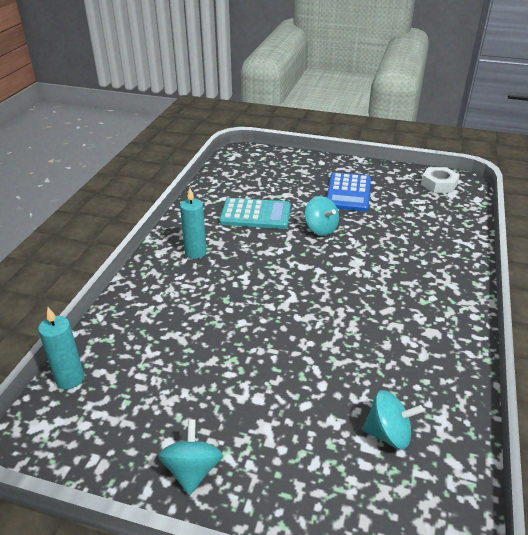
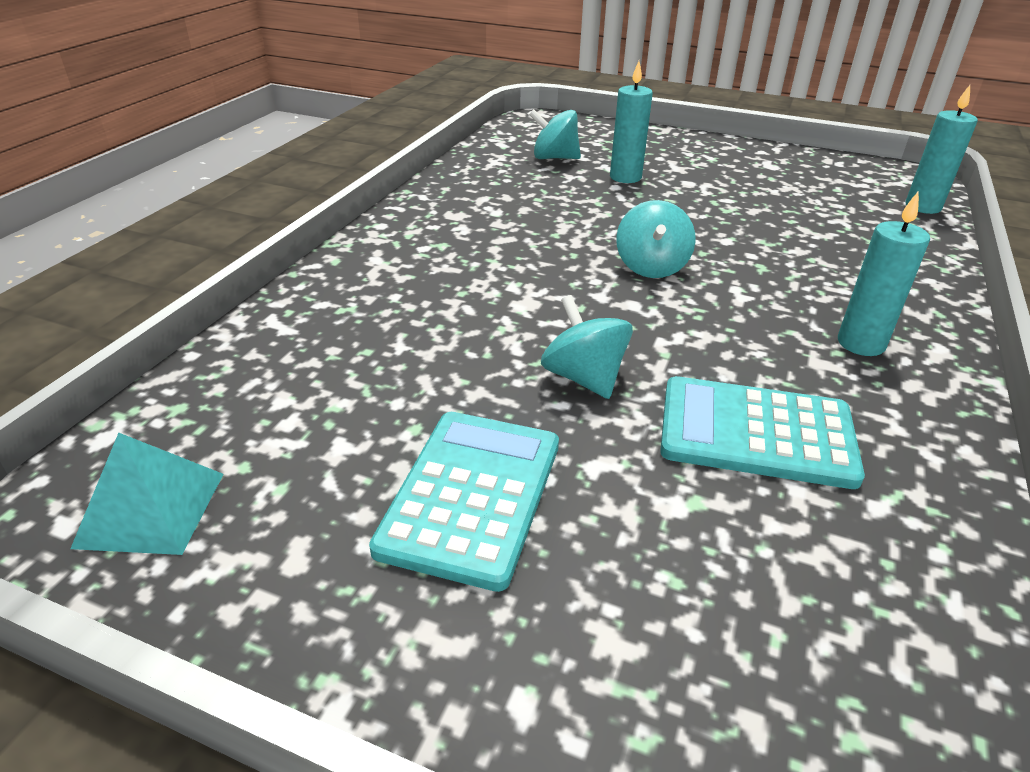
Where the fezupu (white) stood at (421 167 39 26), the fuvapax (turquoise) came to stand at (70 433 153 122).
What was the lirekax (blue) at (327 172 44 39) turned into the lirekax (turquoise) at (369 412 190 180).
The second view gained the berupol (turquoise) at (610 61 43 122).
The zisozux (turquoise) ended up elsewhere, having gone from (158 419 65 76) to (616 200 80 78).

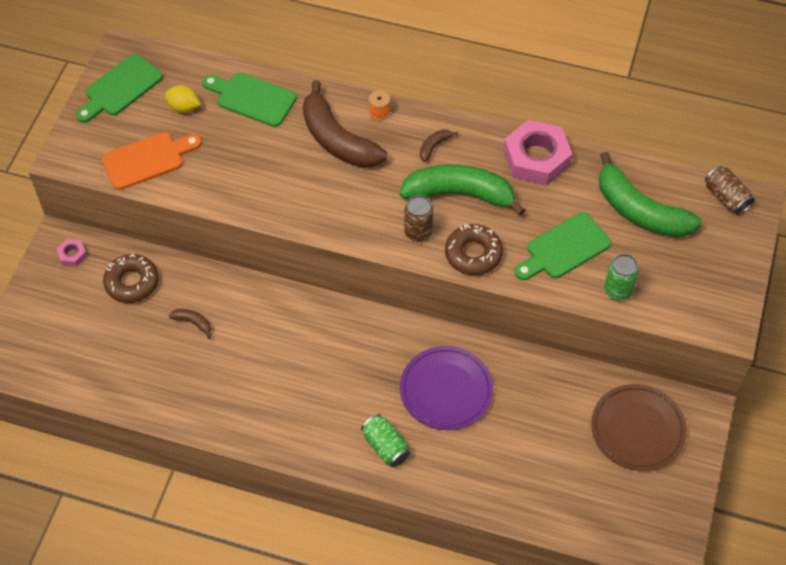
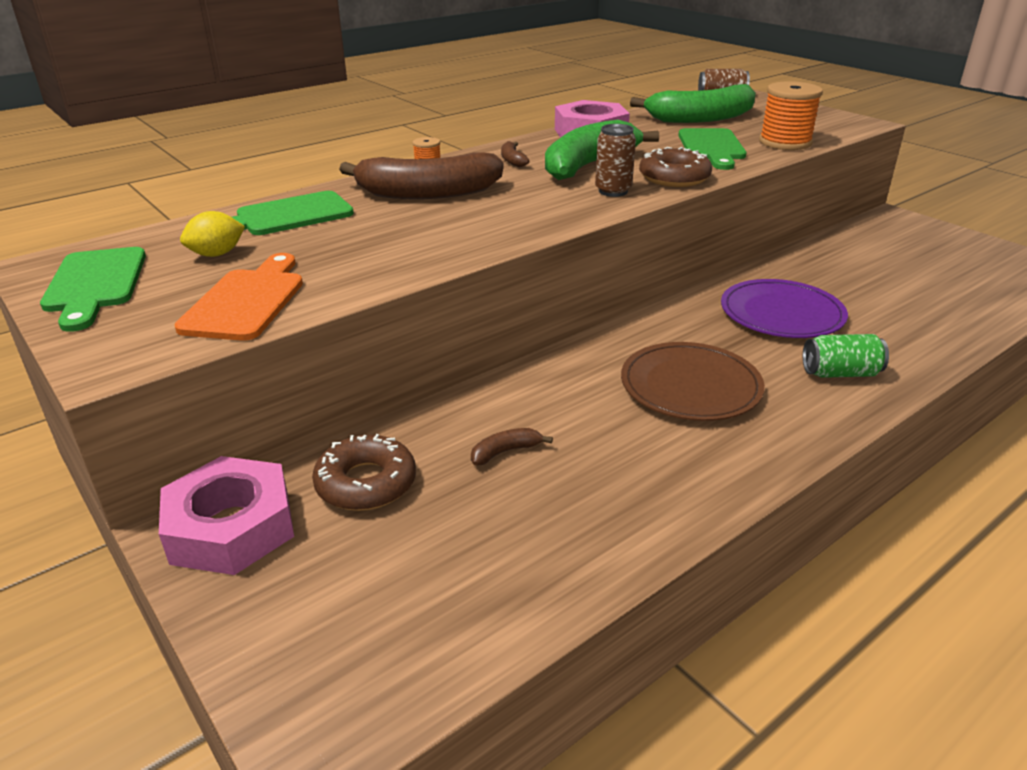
The size of the fezupu (pink) at (57 239 30 27) changed by a factor of 2.28.
The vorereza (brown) ended up elsewhere, having gone from (591 384 96 87) to (621 342 144 79).
Where the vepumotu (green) stood at (604 254 35 47), the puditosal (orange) came to stand at (759 81 64 69).

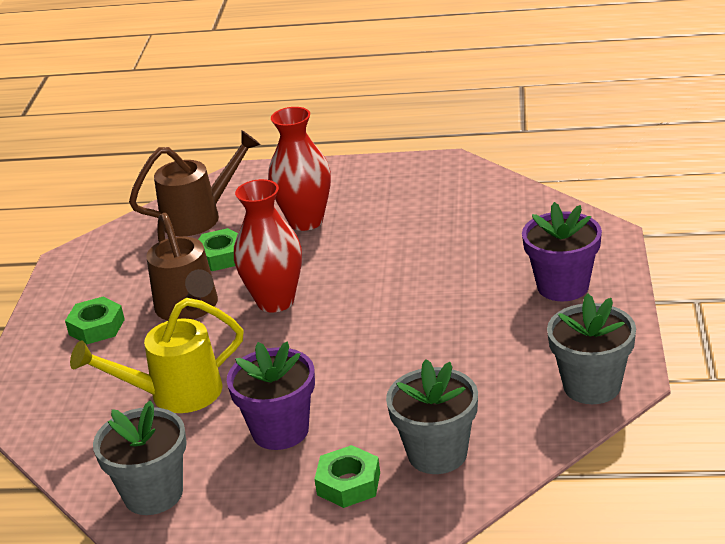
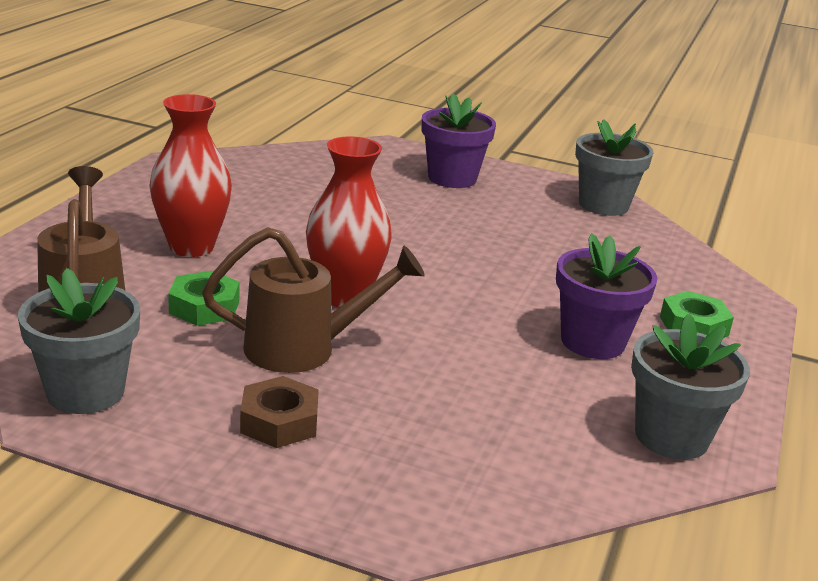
The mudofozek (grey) ended up elsewhere, having gone from (386 359 92 115) to (18 268 122 146).
What was the fezupu (green) at (65 297 60 47) turned into the fezupu (brown) at (240 376 79 72).
The second view lost the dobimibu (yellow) at (70 298 174 115).

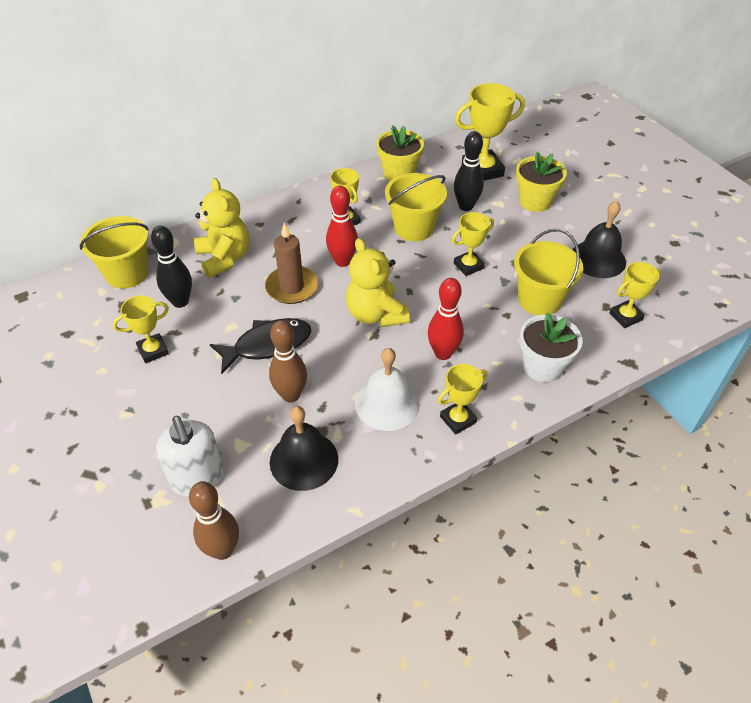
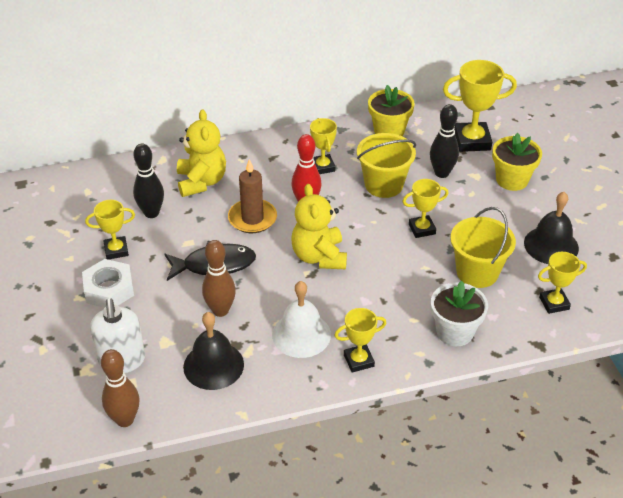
The second view gained the fezupu (white) at (82 259 52 49).
The second view lost the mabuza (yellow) at (80 216 69 72).
The second view lost the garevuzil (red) at (428 278 36 82).

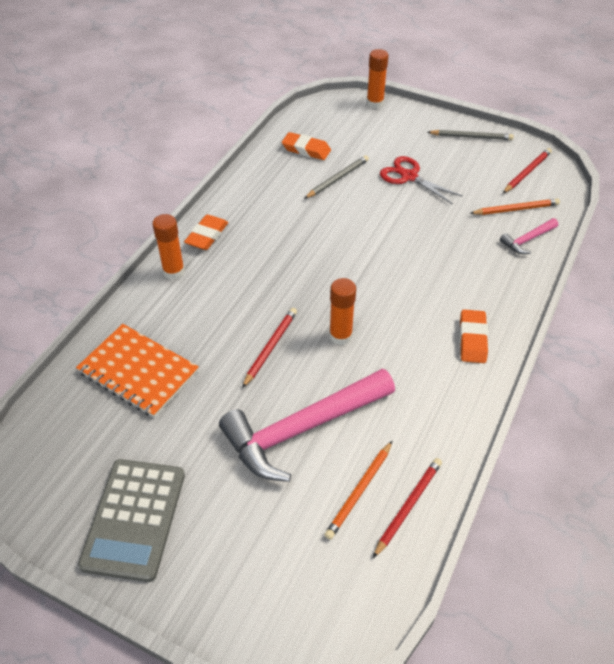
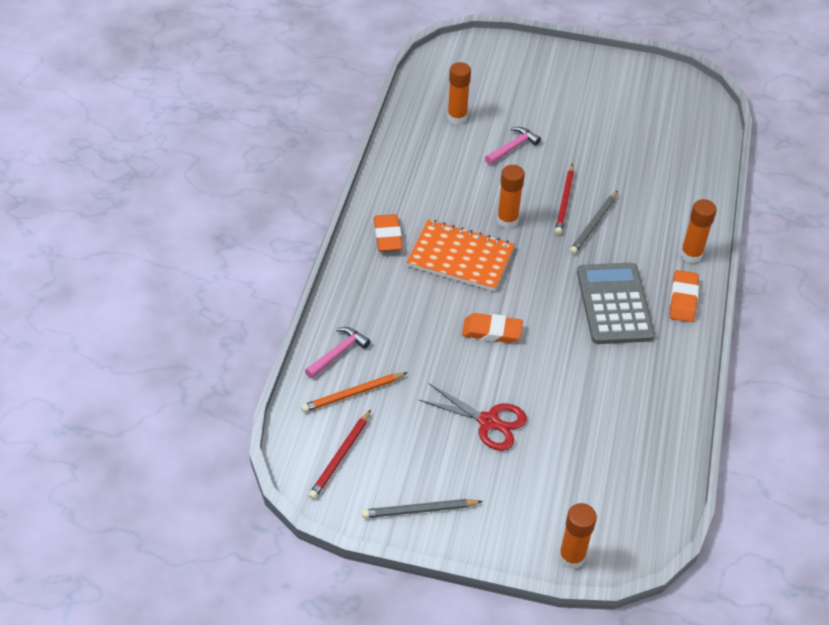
The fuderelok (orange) ended up elsewhere, having gone from (76 324 123 94) to (407 219 108 73).
Where the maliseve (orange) stood at (324 441 68 99), the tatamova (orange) came to stand at (447 62 24 62).
The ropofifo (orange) ended up elsewhere, having gone from (282 132 49 28) to (462 313 61 30).
The size of the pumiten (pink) at (219 368 176 114) changed by a factor of 0.44.
The maliseve (grey) ended up elsewhere, having gone from (304 155 65 44) to (570 191 48 63).
The lirekax (grey) ended up elsewhere, having gone from (78 459 107 123) to (577 263 78 81).
The second view lost the maliseve (red) at (373 458 69 100).

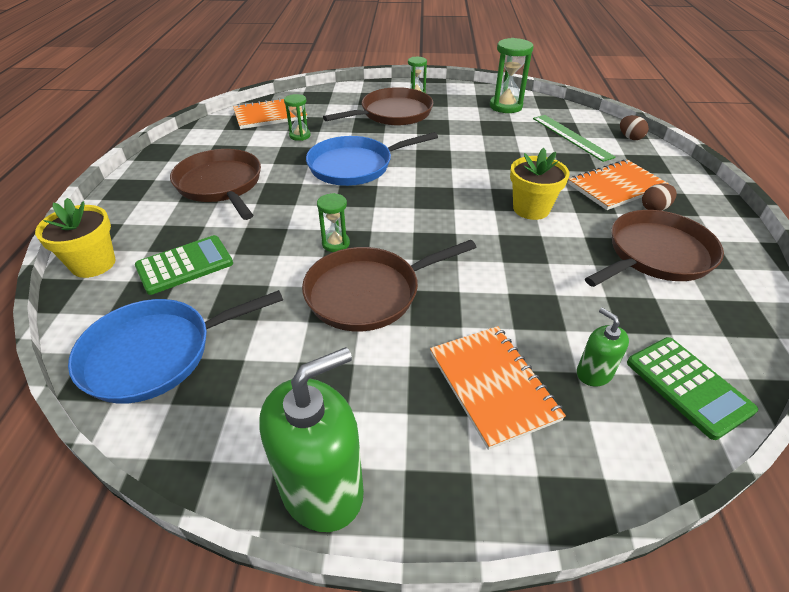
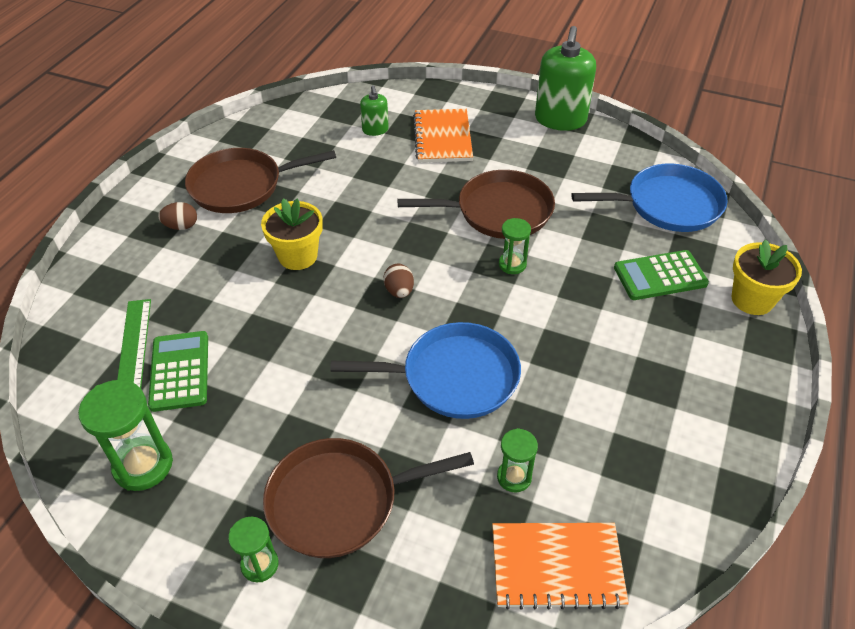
The lirekax (green) ended up elsewhere, having gone from (627 337 131 103) to (148 331 60 81).
The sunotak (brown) ended up elsewhere, having gone from (620 115 29 25) to (384 264 30 34).
The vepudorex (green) at (259 347 105 185) ended up facing another way, 60 degrees counterclockwise from before.
The second view lost the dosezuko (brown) at (170 149 91 71).
The second view lost the fuderelok (orange) at (568 159 101 51).

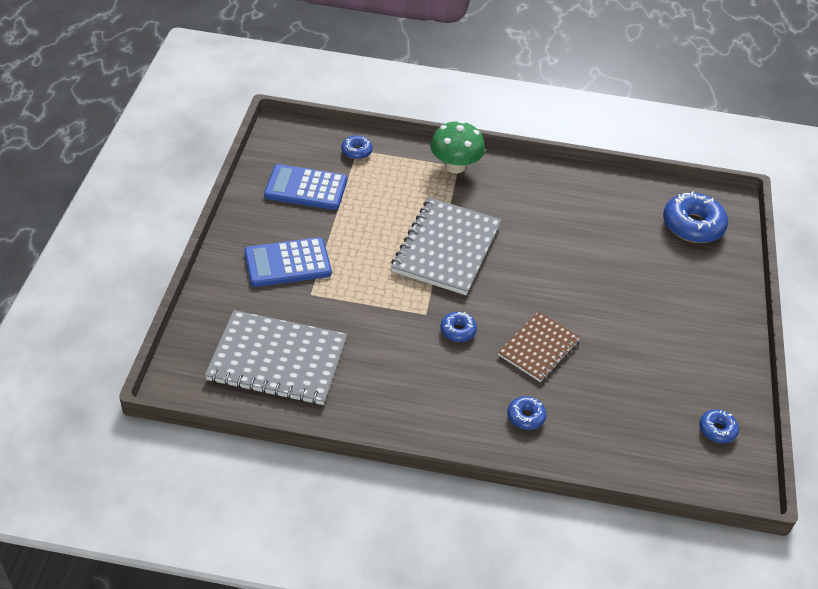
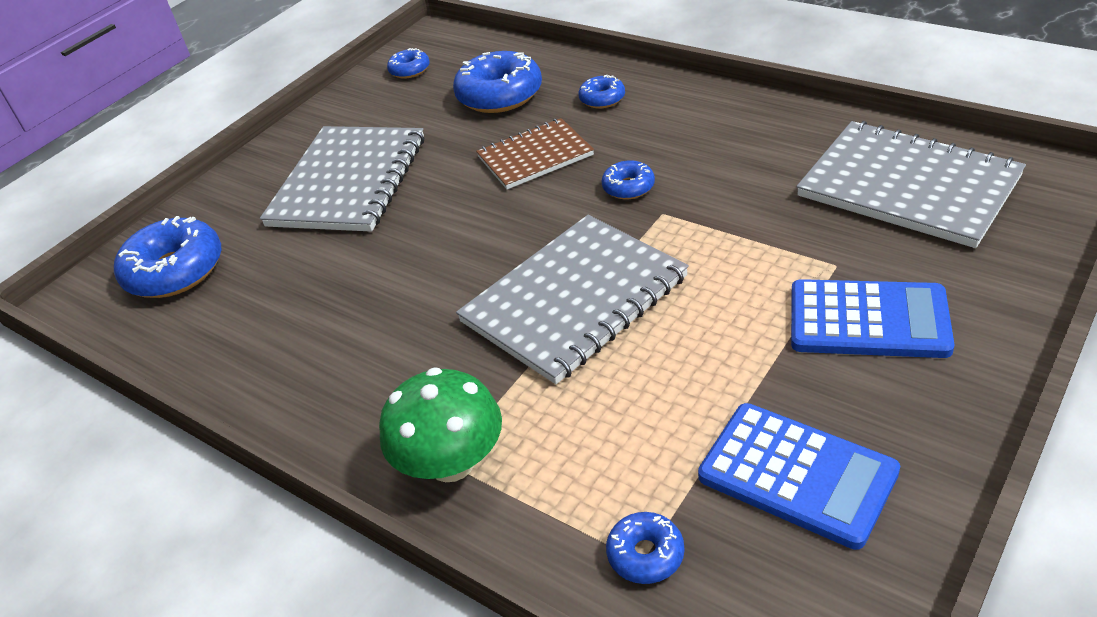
The second view gained the fuderelok (grey) at (260 126 164 106).
The second view gained the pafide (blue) at (453 51 89 62).

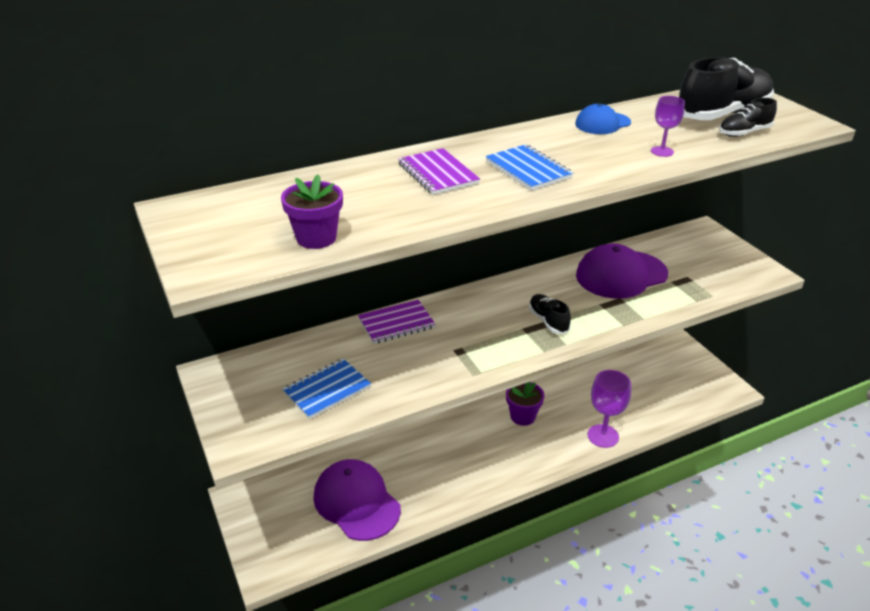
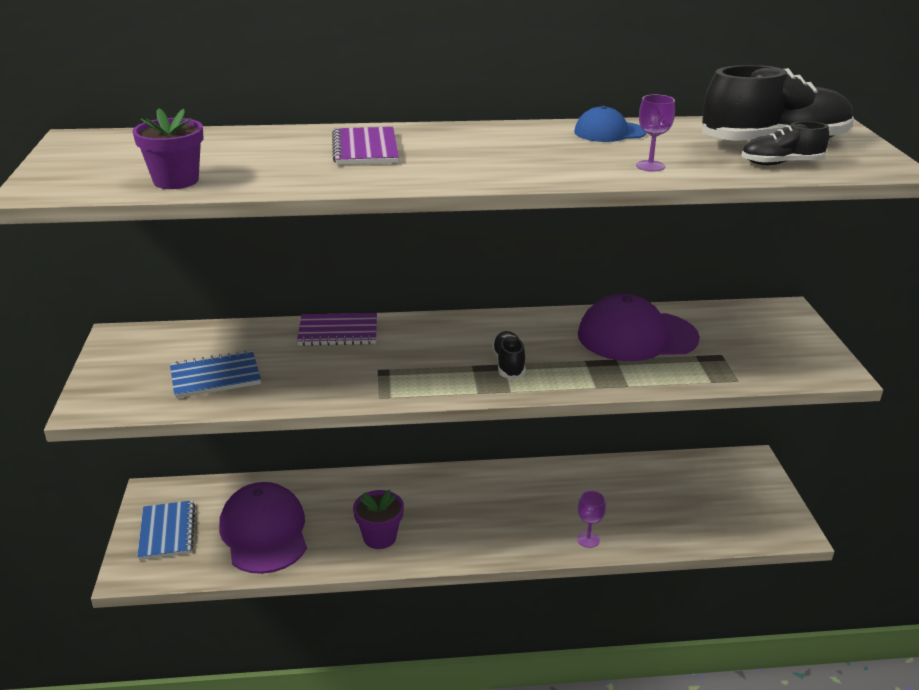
The fuderelok (blue) ended up elsewhere, having gone from (485 144 88 47) to (137 500 58 60).
The mudofozek (purple) ended up elsewhere, having gone from (506 382 38 44) to (353 490 51 59).
The size of the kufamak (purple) at (588 370 43 78) changed by a factor of 0.57.

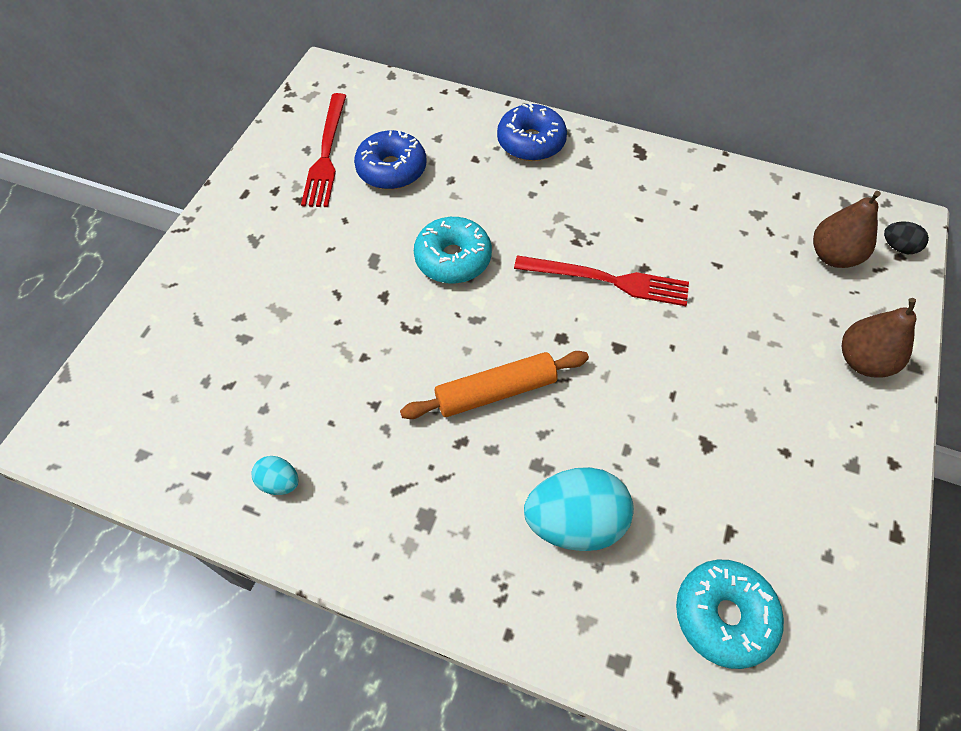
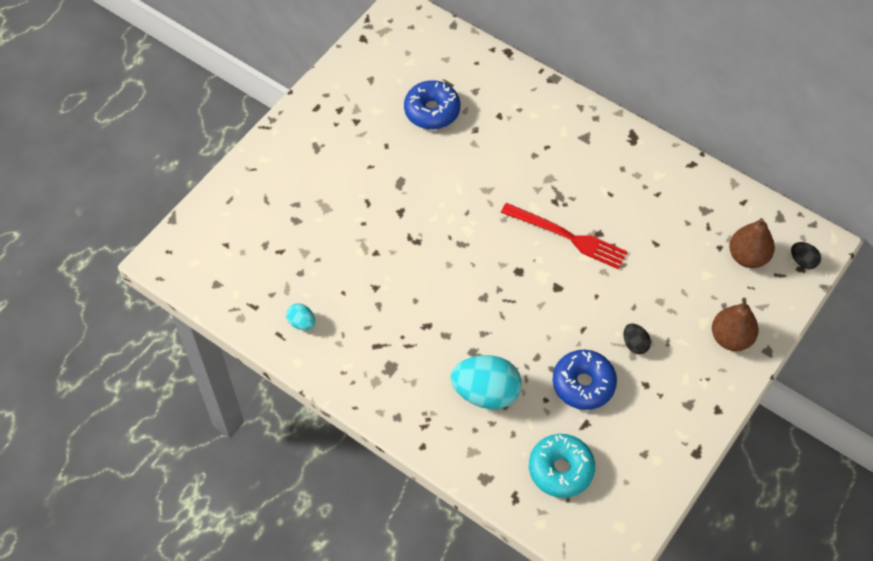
The pafide (blue) ended up elsewhere, having gone from (497 103 70 58) to (553 350 64 60).
The second view gained the sunotak (black) at (624 324 27 30).
The second view lost the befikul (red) at (301 93 45 114).
The second view lost the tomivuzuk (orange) at (400 351 189 68).
The second view lost the pafide (turquoise) at (414 217 78 67).

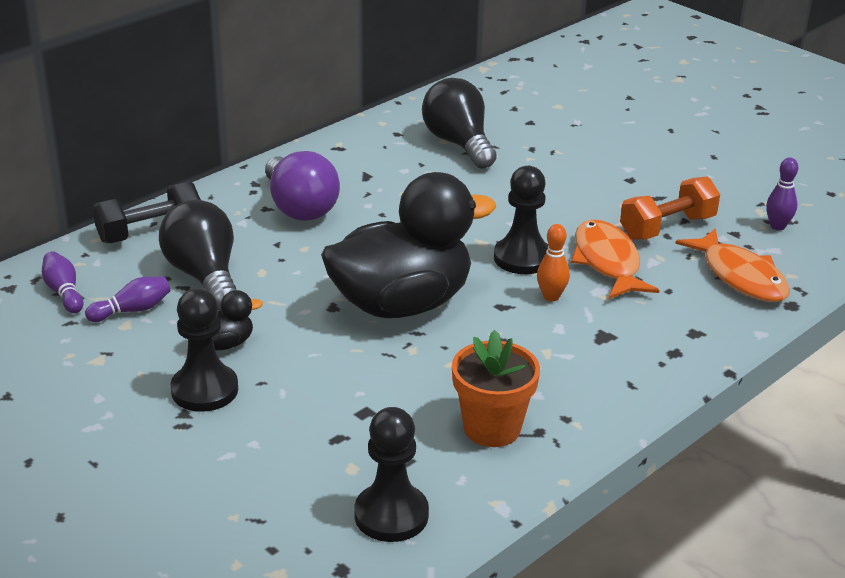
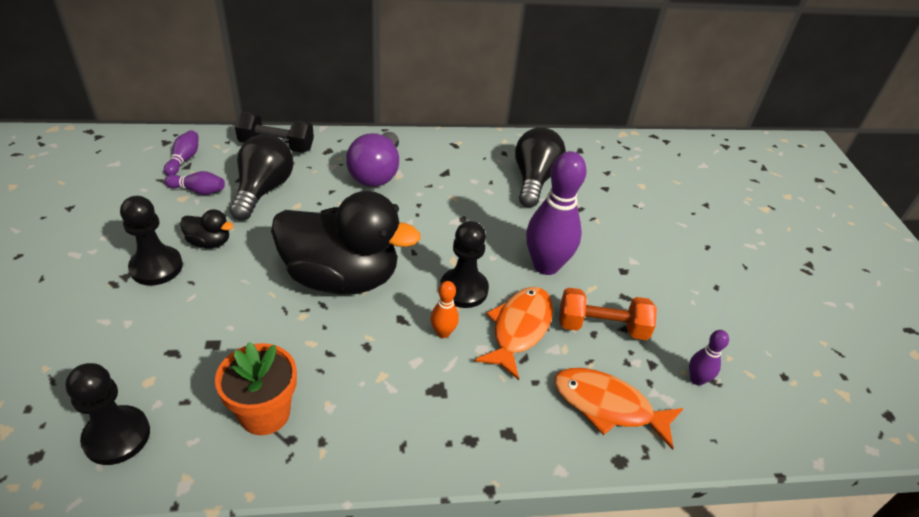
The second view gained the garevuzil (purple) at (526 151 61 124).
The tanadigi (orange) at (675 228 115 74) ended up facing another way, 105 degrees clockwise from before.

